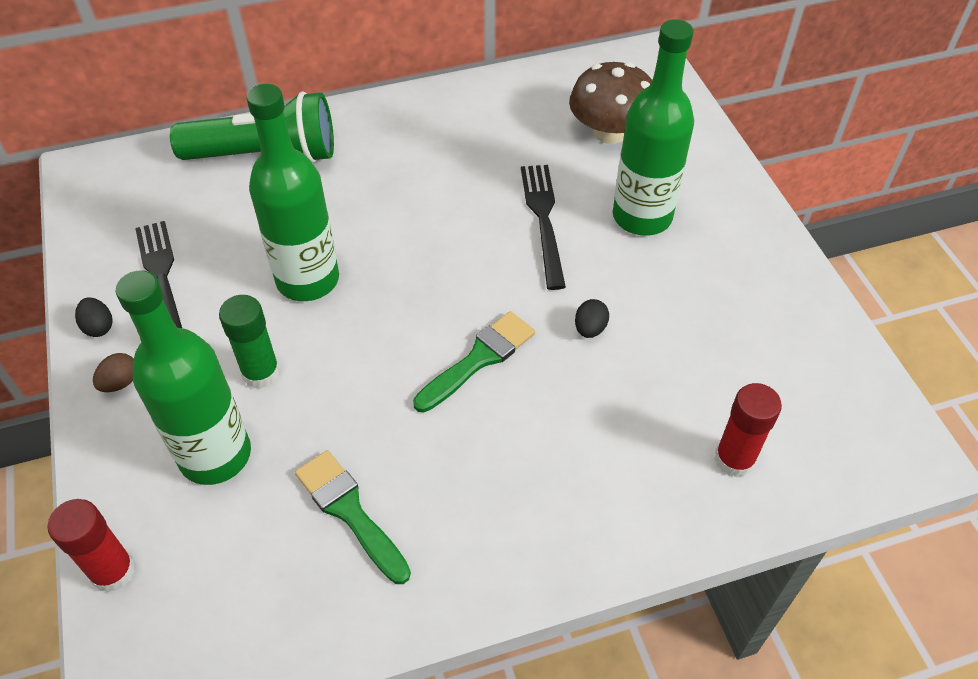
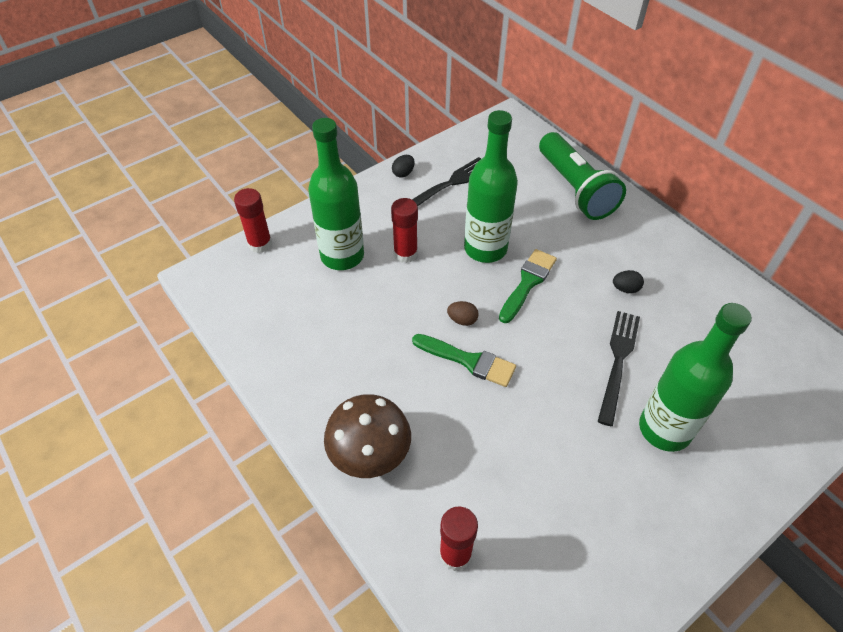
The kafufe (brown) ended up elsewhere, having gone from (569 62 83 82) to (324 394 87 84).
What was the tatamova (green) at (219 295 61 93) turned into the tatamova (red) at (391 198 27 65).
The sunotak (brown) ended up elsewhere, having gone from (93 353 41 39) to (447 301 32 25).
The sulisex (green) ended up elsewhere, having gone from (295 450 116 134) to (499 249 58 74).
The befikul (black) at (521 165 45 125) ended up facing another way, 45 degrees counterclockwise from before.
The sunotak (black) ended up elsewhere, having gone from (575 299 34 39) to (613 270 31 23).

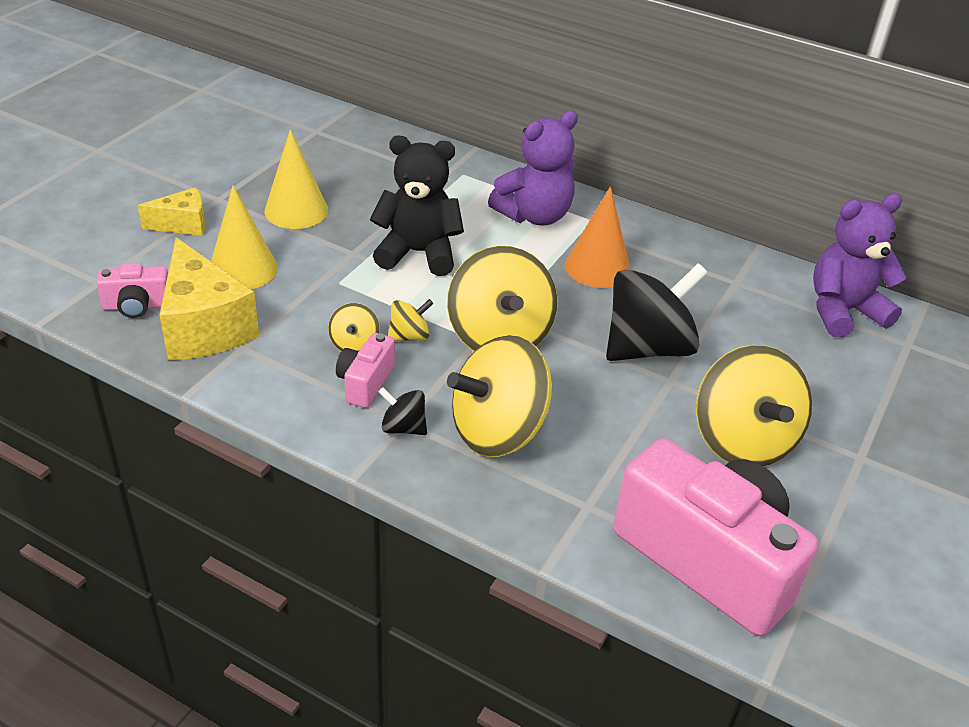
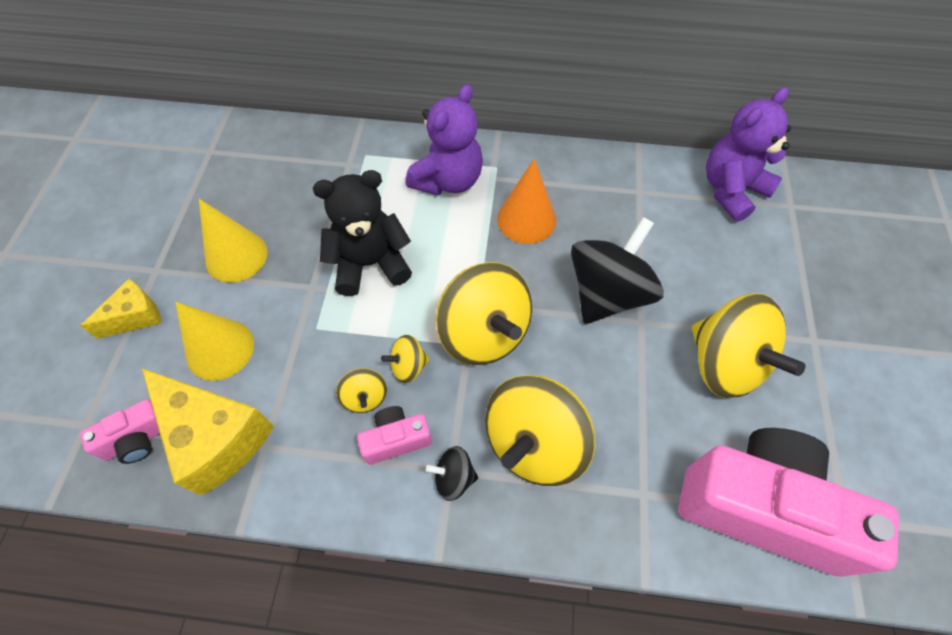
The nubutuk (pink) at (336 333 59 75) ended up facing another way, 75 degrees clockwise from before.
The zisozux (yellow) at (388 299 46 42) ended up facing another way, 150 degrees counterclockwise from before.

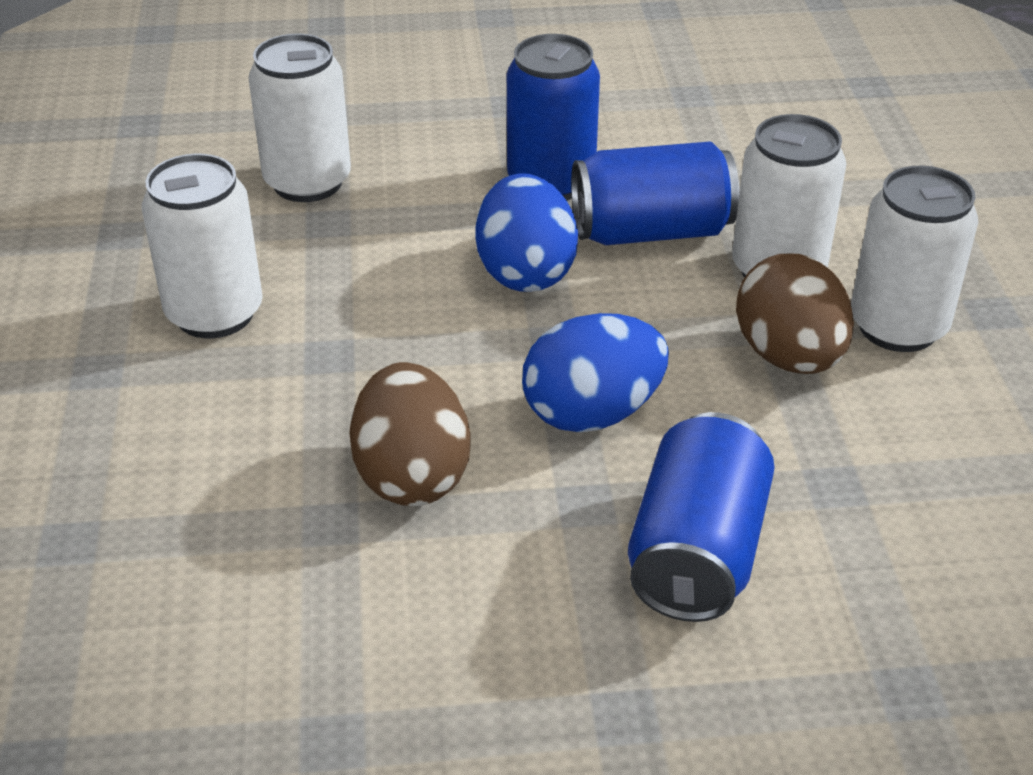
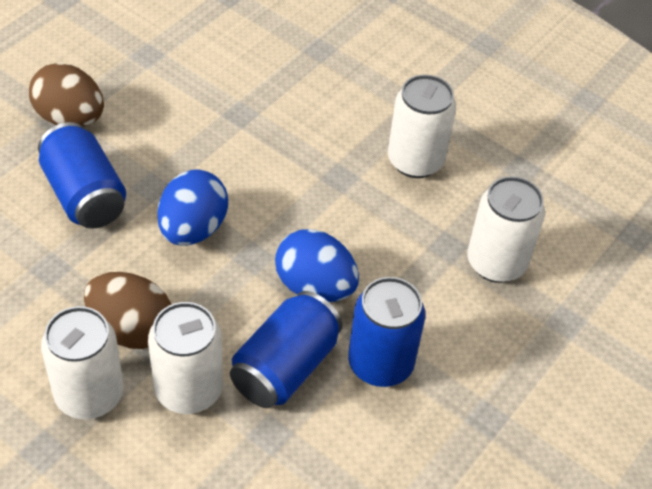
The sunotak (brown) ended up elsewhere, having gone from (349 362 122 144) to (29 63 75 64).

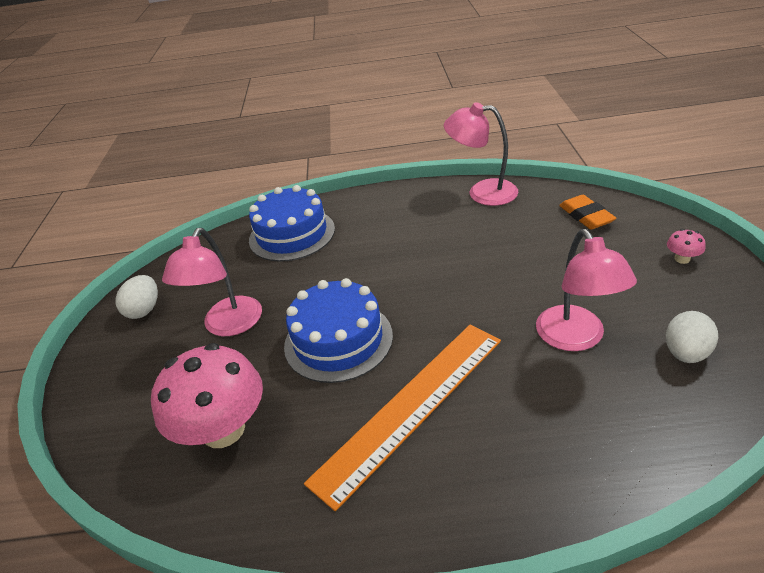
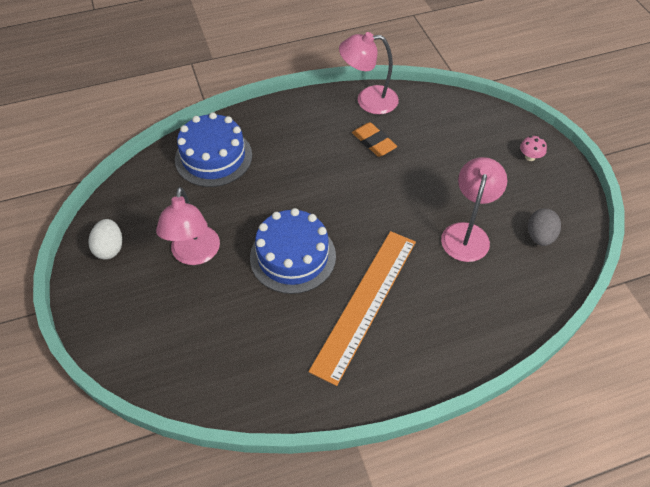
The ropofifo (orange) ended up elsewhere, having gone from (559 195 57 34) to (352 122 45 35).
The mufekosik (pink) at (536 229 101 122) ended up facing another way, 135 degrees counterclockwise from before.
What was the sunotak (white) at (666 311 52 52) turned into the sunotak (grey) at (528 208 33 38).
The second view lost the kafufe (pink) at (151 343 112 105).

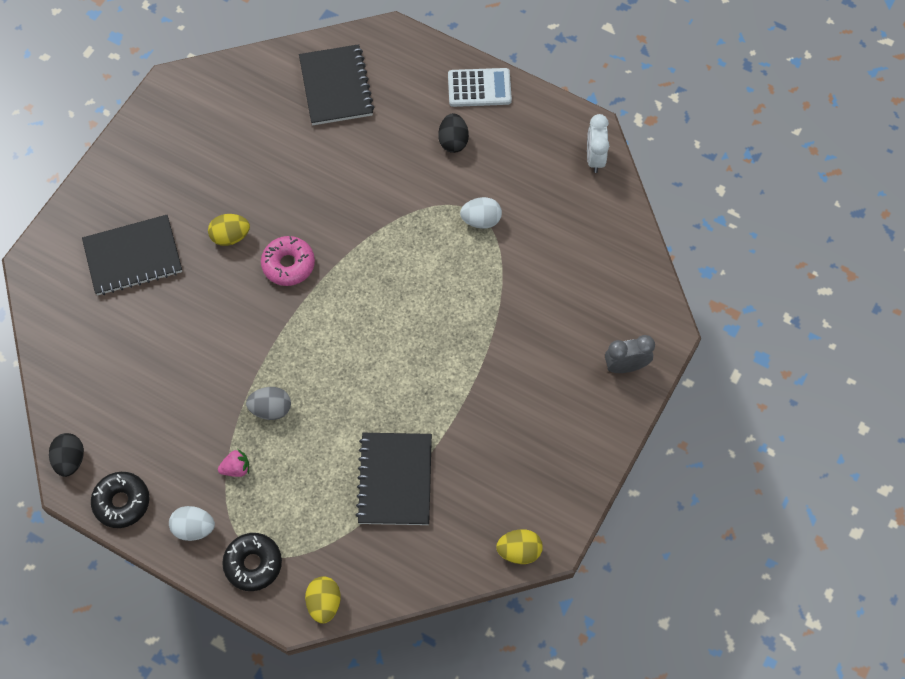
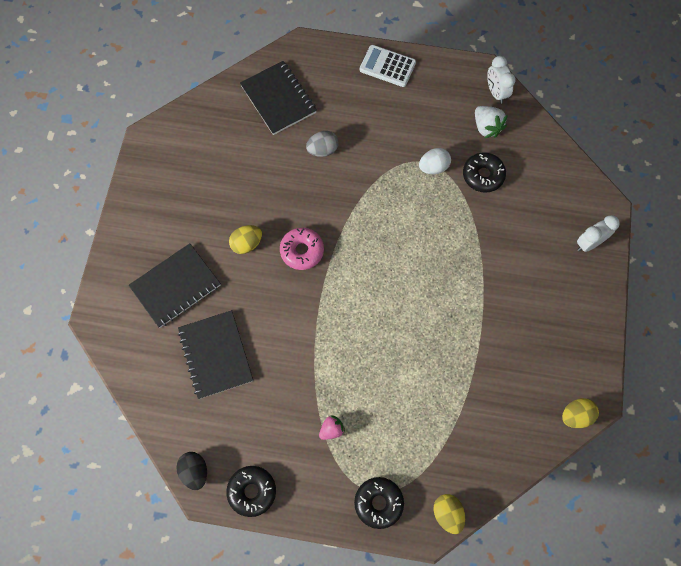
The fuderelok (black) ended up elsewhere, having gone from (356 433 76 92) to (178 310 75 89).
The sunotak (grey) ended up elsewhere, having gone from (246 387 45 33) to (306 131 33 26).
The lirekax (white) at (448 68 64 39) ended up facing another way, 135 degrees counterclockwise from before.
The second view gained the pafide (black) at (463 152 43 41).
The second view gained the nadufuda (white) at (475 106 33 32).
What was the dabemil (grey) at (605 335 50 38) turned into the dabemil (white) at (577 215 43 37).
The second view lost the sunotak (white) at (169 506 46 35).
The second view lost the sunotak (black) at (438 113 31 40).

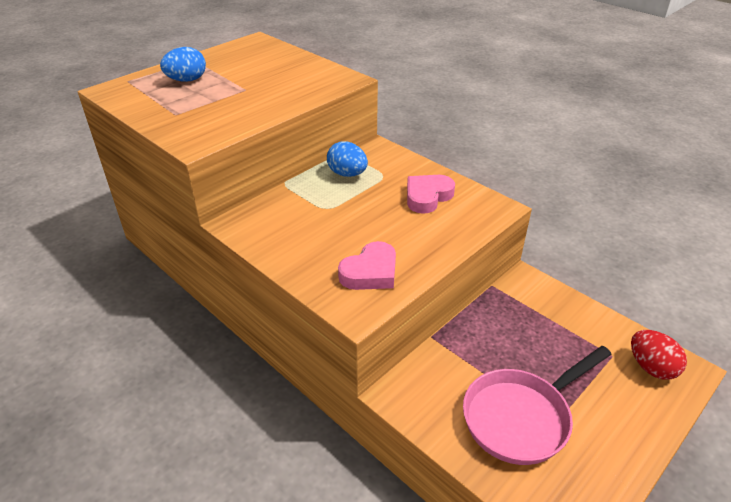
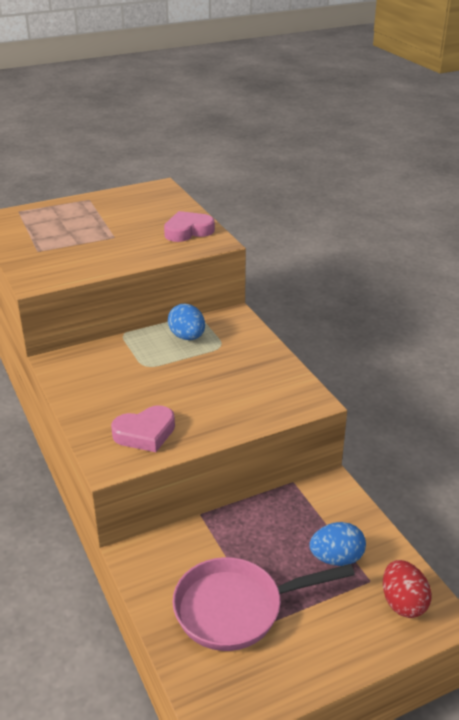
The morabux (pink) ended up elsewhere, having gone from (407 175 48 39) to (164 211 51 31).
The sunotak (blue) ended up elsewhere, having gone from (160 47 46 35) to (309 522 57 44).

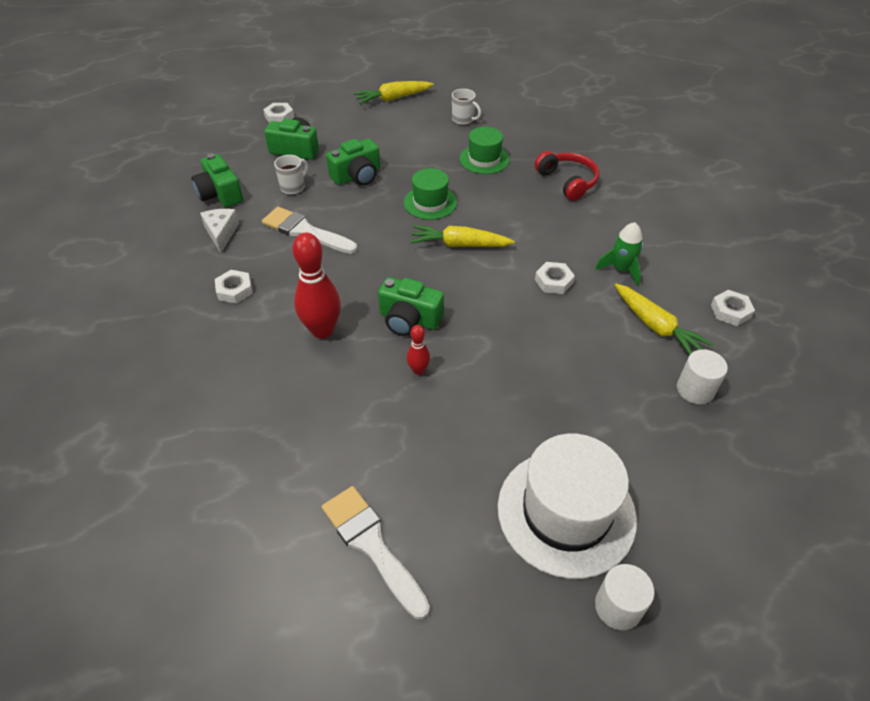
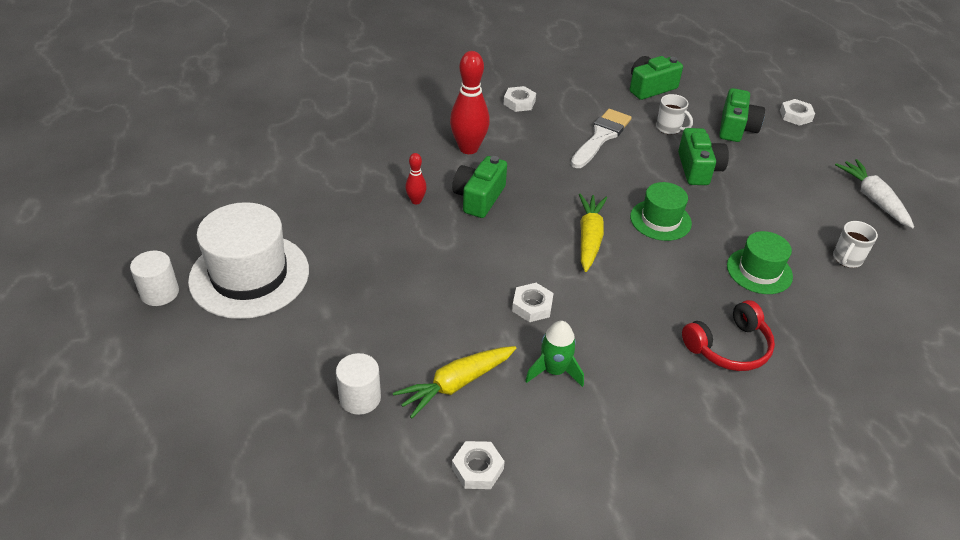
The nubutuk (green) at (326 138 54 48) ended up facing another way, 150 degrees counterclockwise from before.
What was the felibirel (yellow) at (353 81 81 23) turned into the felibirel (white) at (835 159 79 70).
The second view lost the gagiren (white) at (200 209 39 44).
The second view lost the sulisex (white) at (322 486 108 133).

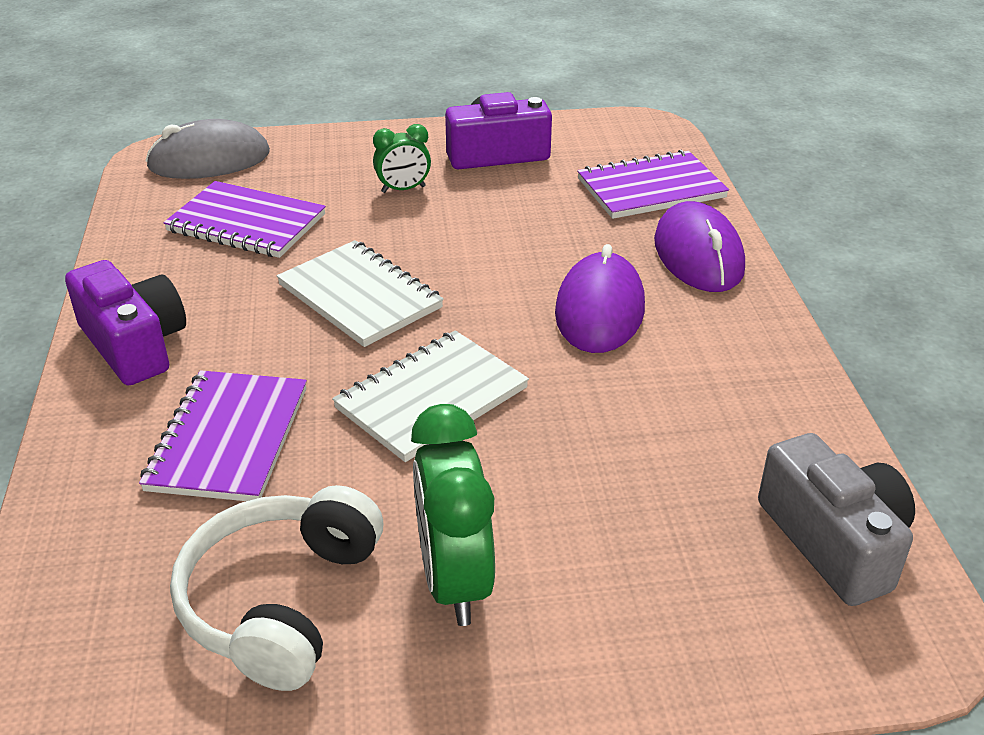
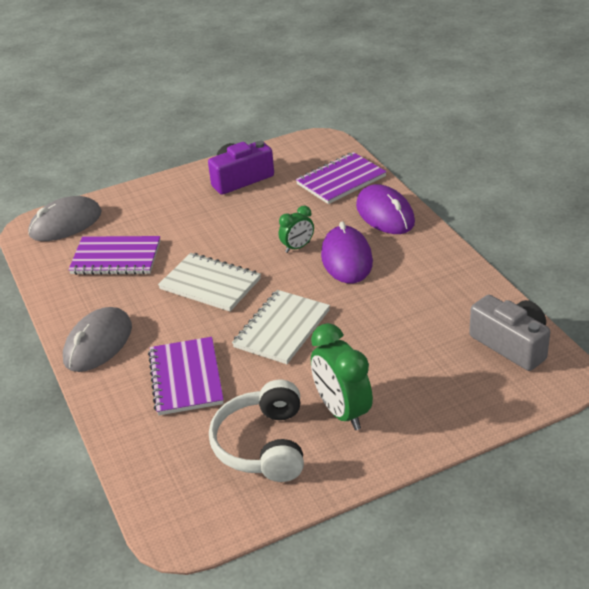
Where the nubutuk (purple) stood at (65 260 121 126), the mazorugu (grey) came to stand at (63 307 69 65).
The dabemil (green) ended up elsewhere, having gone from (373 124 58 69) to (279 206 35 47).

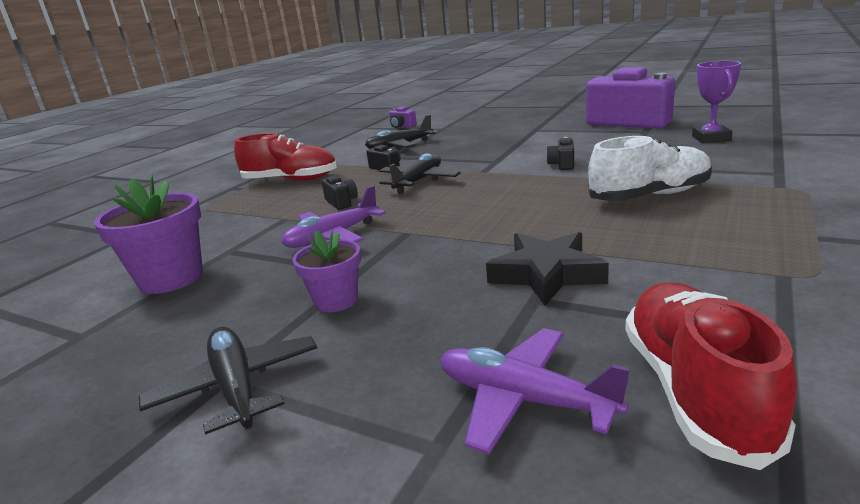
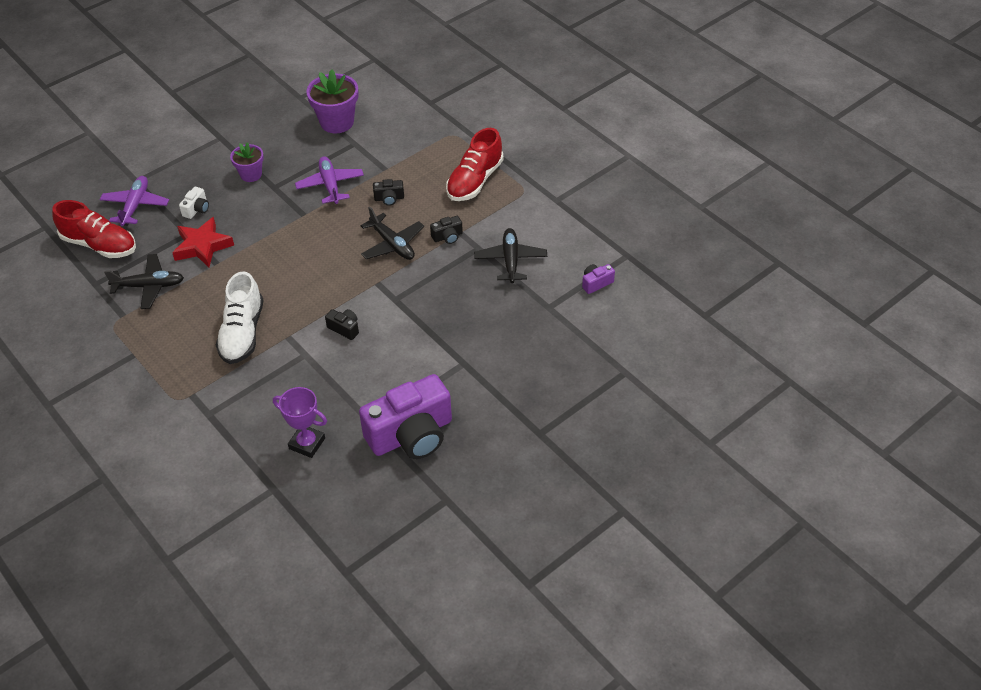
The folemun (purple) at (440 328 190 126) ended up facing another way, 45 degrees counterclockwise from before.
The folemun (black) ended up elsewhere, having gone from (139 327 178 108) to (104 254 80 55).
What was the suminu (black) at (486 232 123 74) turned into the suminu (red) at (172 217 62 50).
The second view gained the nubutuk (white) at (179 187 30 32).

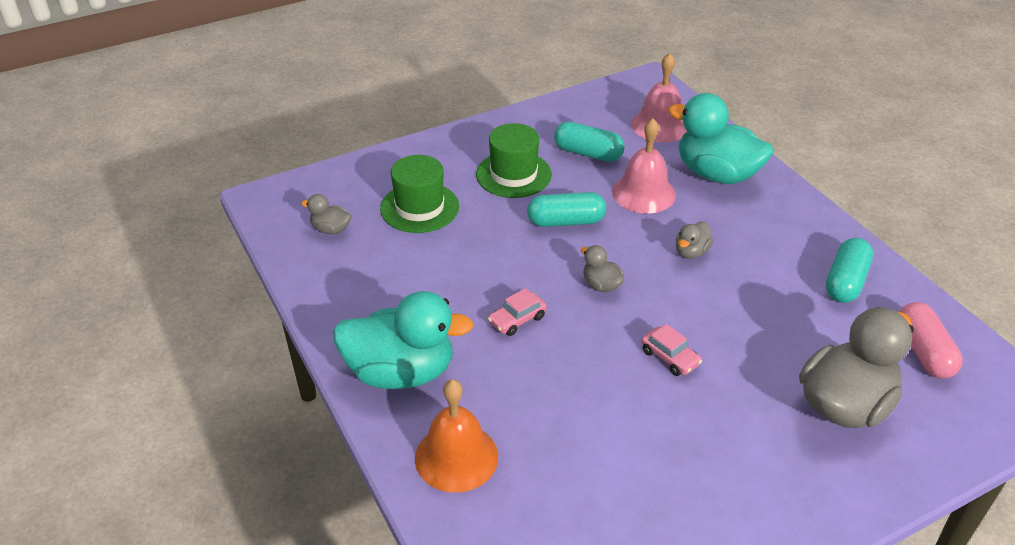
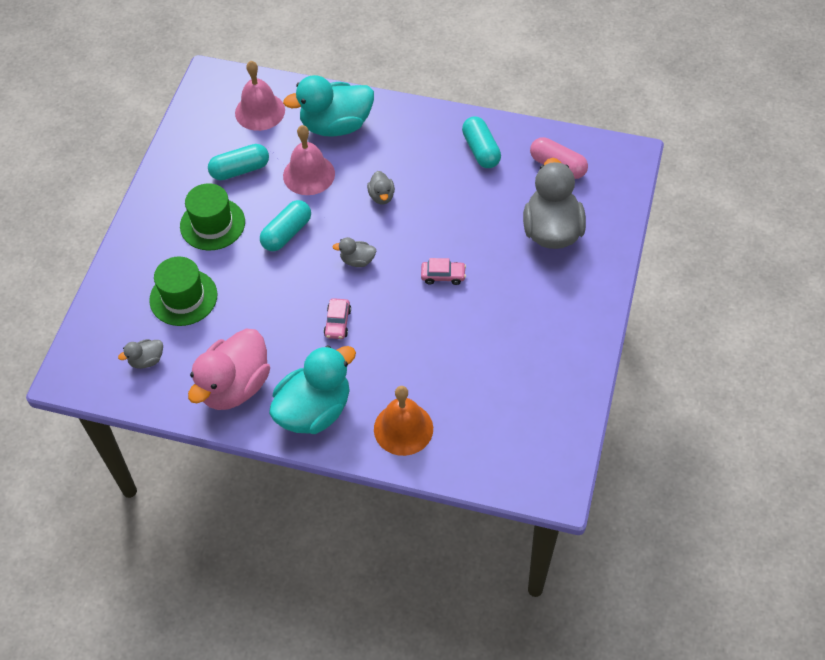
The second view gained the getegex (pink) at (188 328 82 82).

